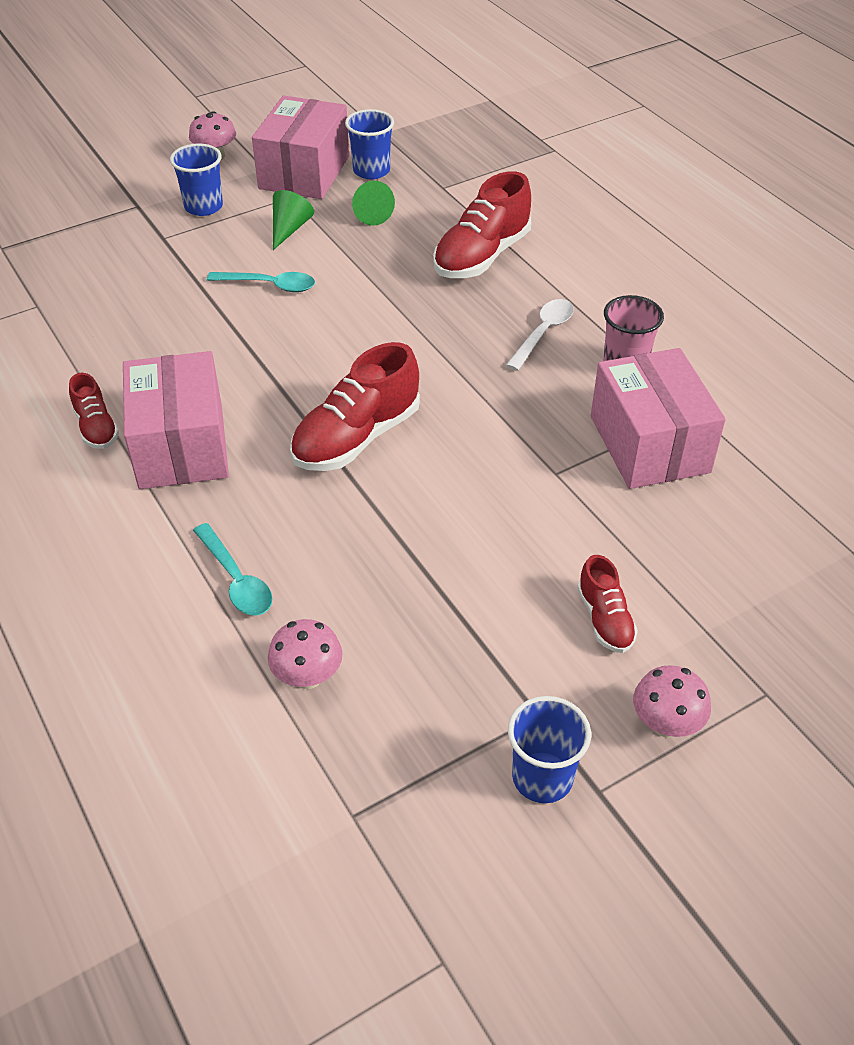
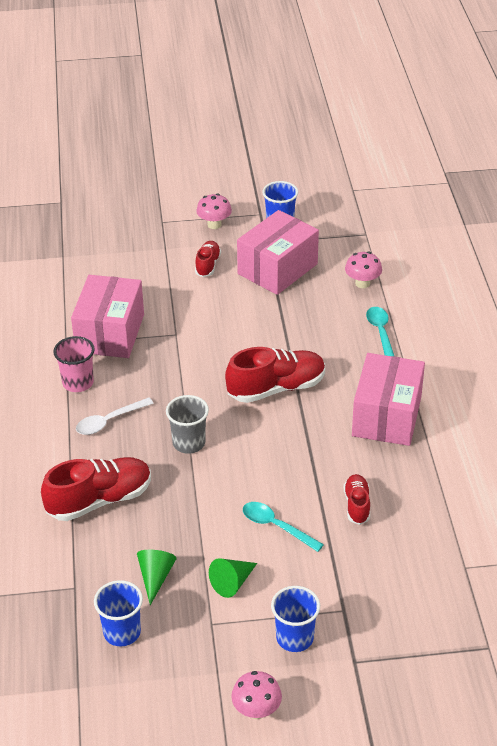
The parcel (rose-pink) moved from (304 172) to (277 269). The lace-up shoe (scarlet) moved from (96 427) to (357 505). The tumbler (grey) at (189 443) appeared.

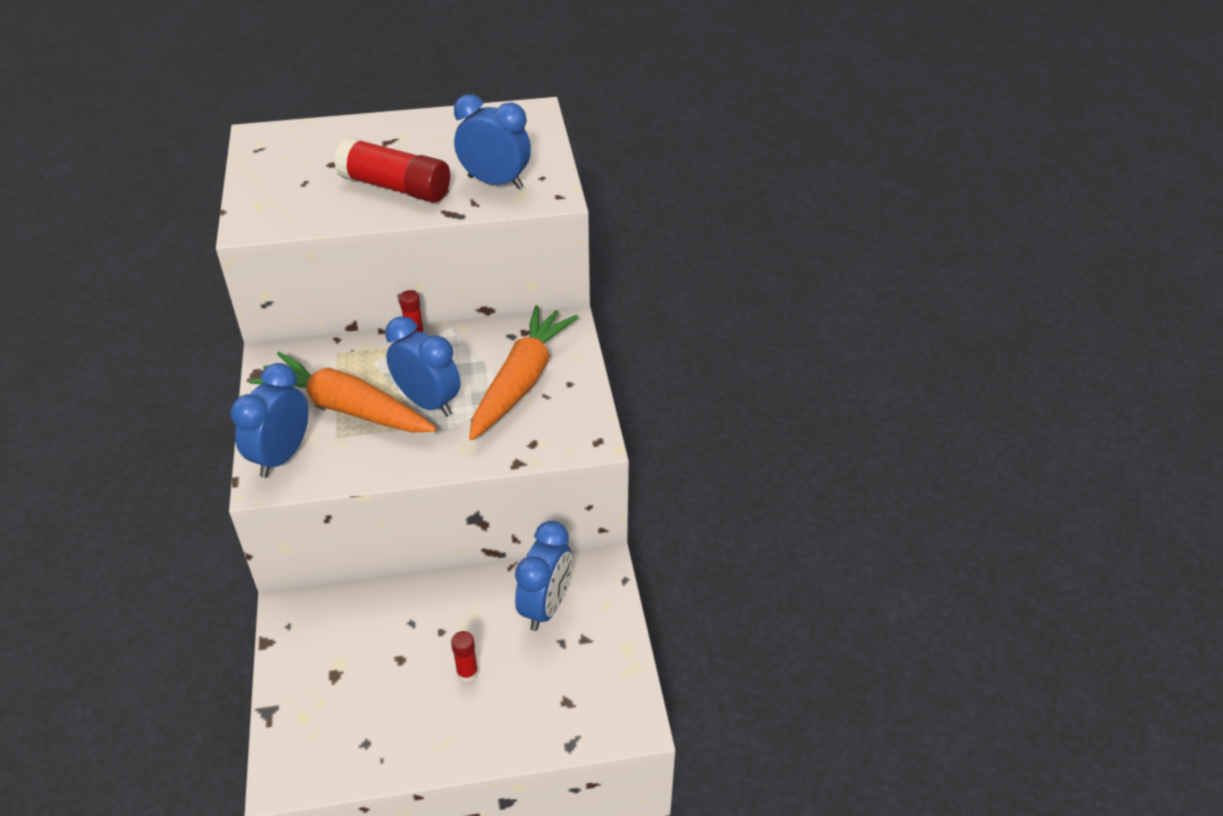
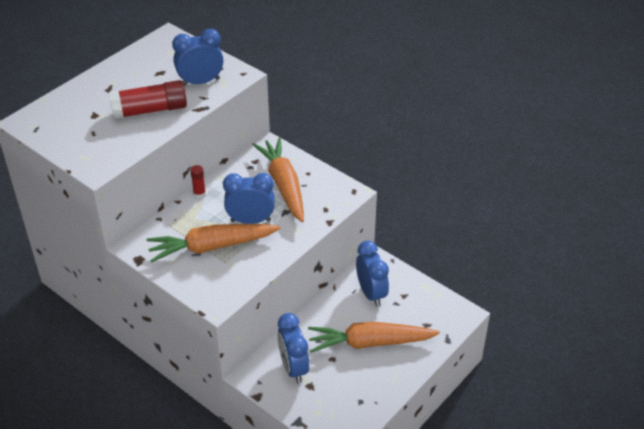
The alarm clock (cobalt) moved from (281 456) to (293 368). The glue stick (scarlet) at (467 672) was replaced by the carrot (orange-coloured) at (370 343).

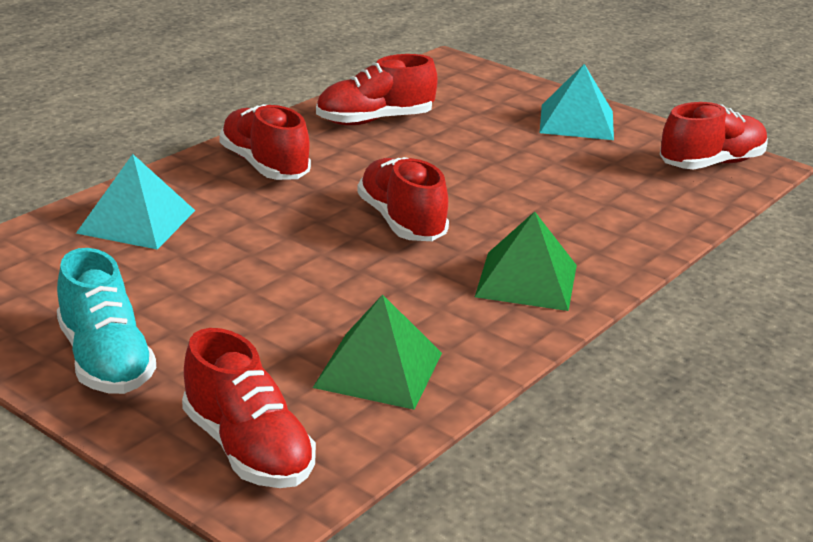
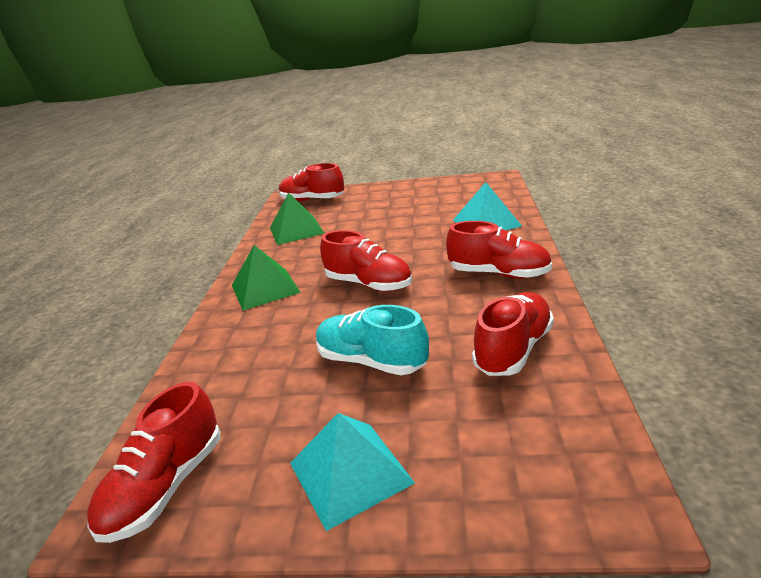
The lace-up shoe (turquoise) moved from (105 361) to (371 361).

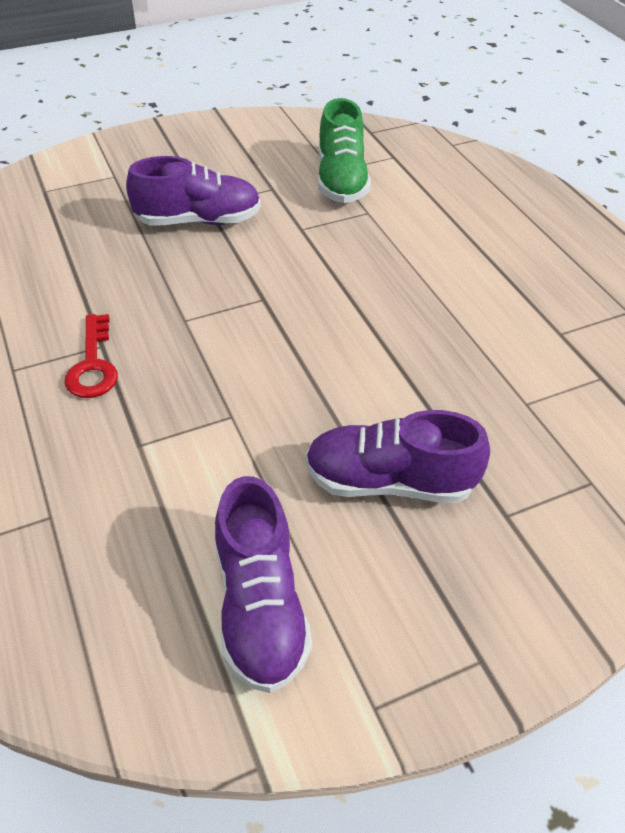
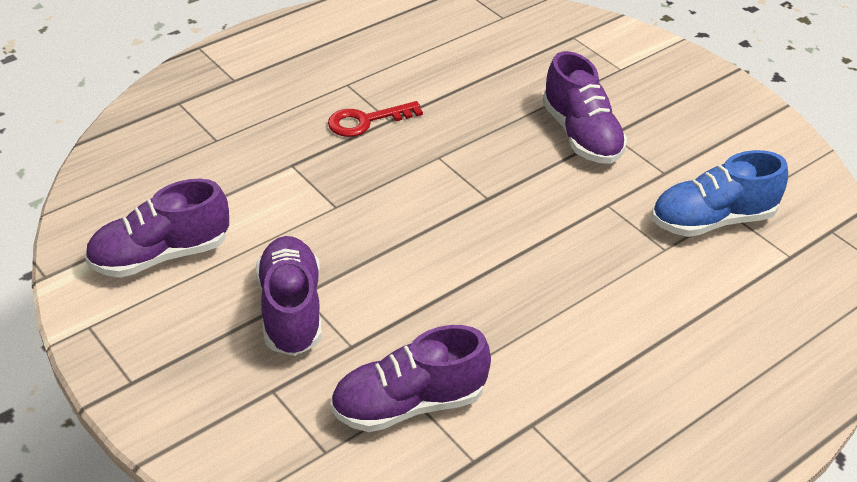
The lace-up shoe (green) at (341 180) became the lace-up shoe (cobalt) at (712 220). The lace-up shoe (purple) at (408 404) appeared.

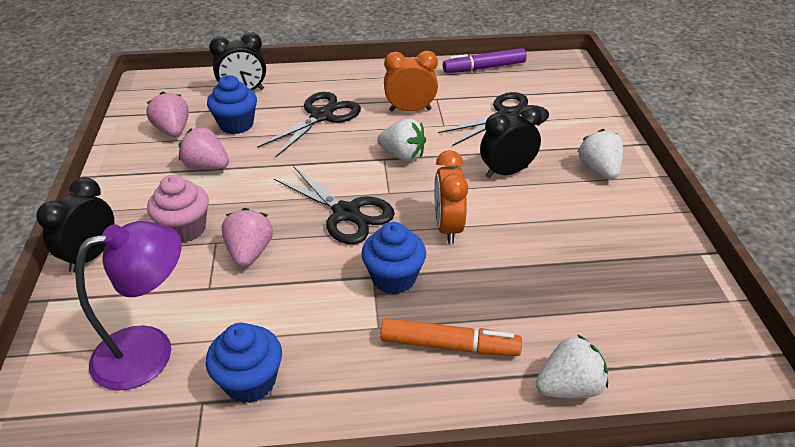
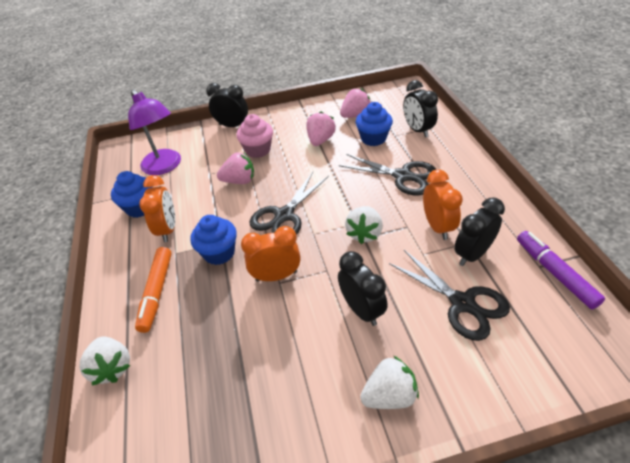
The alarm clock (orange-coloured) at (168 229) appeared. The alarm clock (black) at (472 254) appeared.

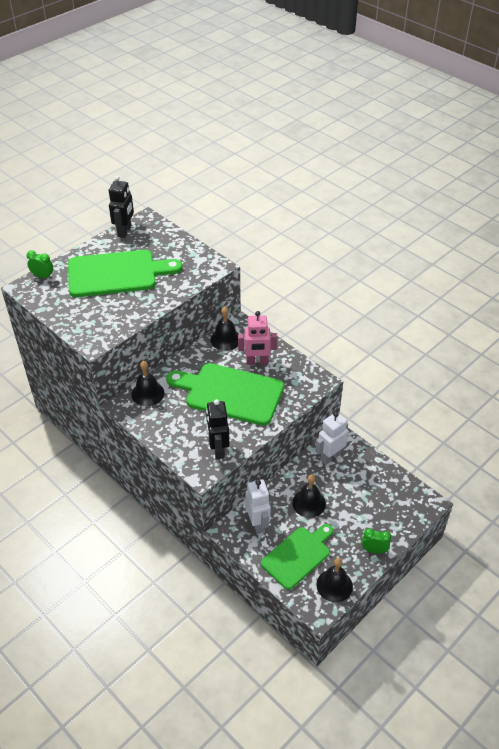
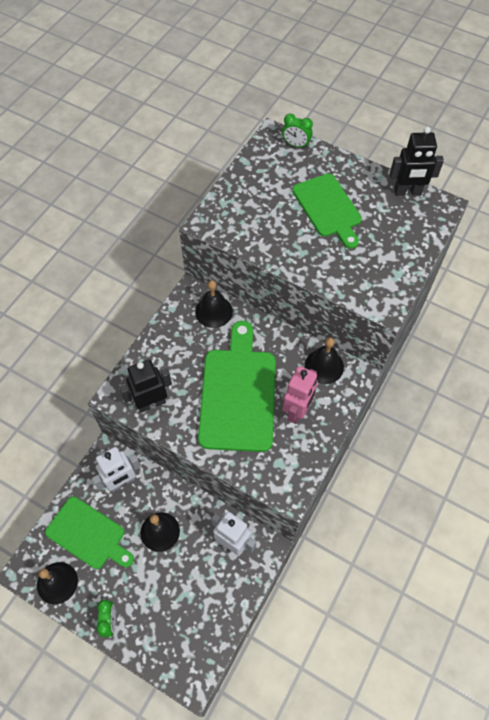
The alarm clock (green) at (43 277) turned 105 degrees clockwise. The bread board (green) at (117 273) changed to 0.66 times the size. The toy robot (rose-pink) at (257 362) turned 135 degrees counterclockwise.

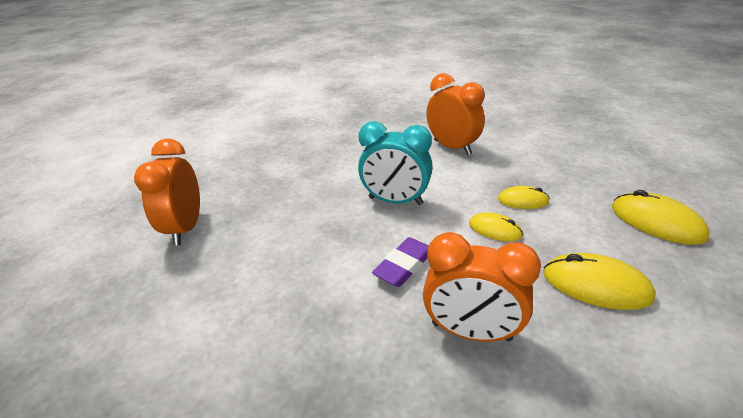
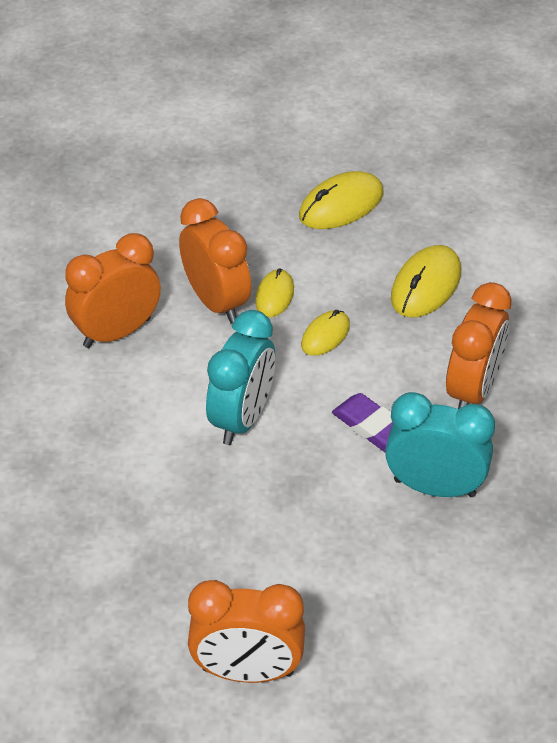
The alarm clock (orange-coloured) at (216 302) appeared. The alarm clock (turquoise) at (434 487) appeared.

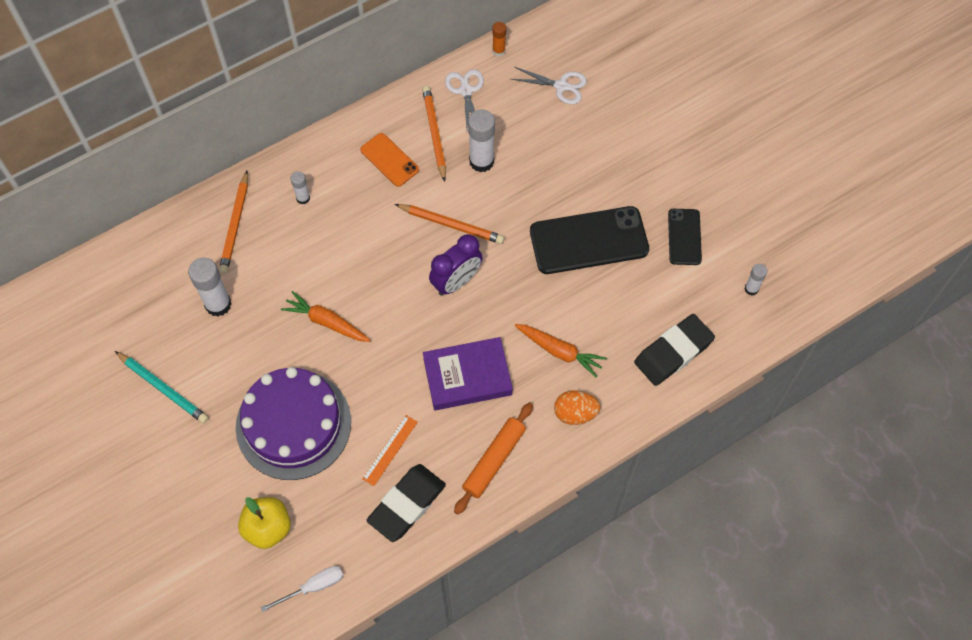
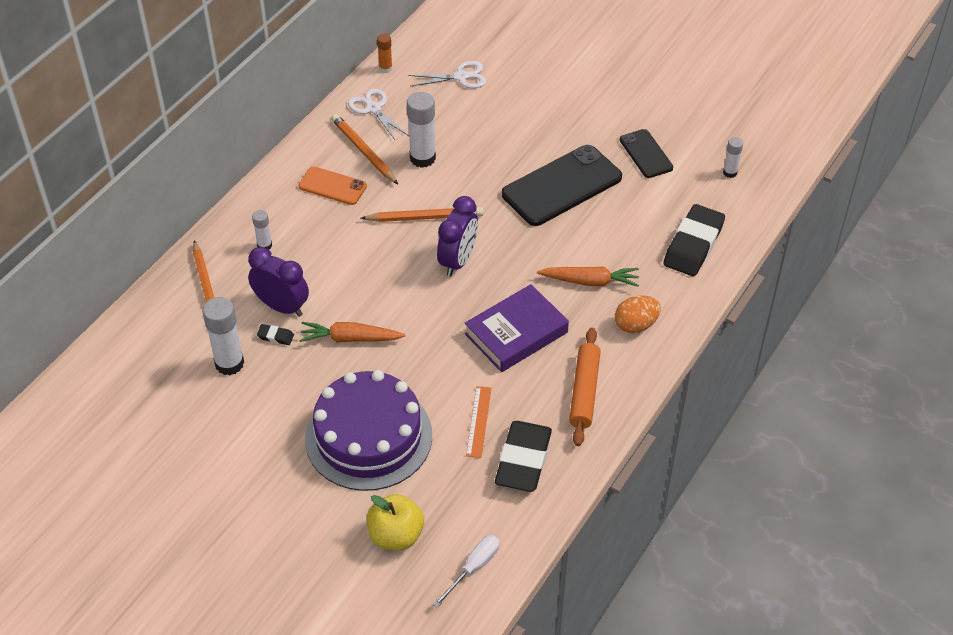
The pencil (turquoise) at (163 389) disappeared. The alarm clock (purple) at (282 306) appeared. The eraser (black) at (275 336) appeared.

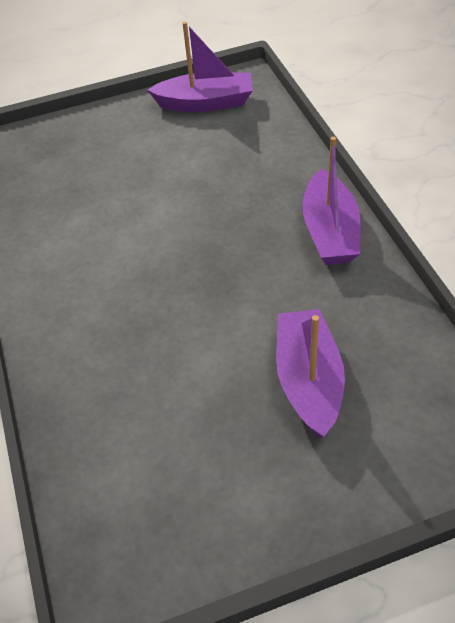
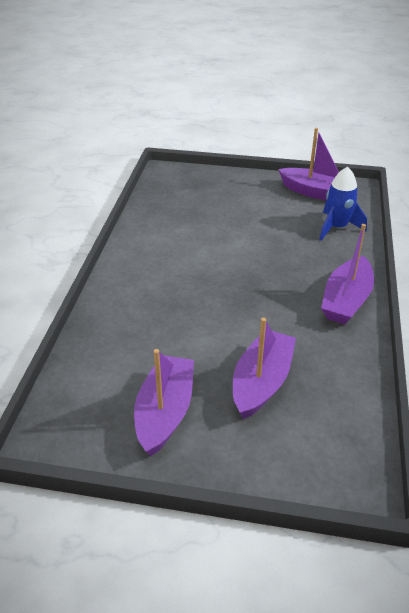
The toy rocket (cobalt) at (336 227) appeared. The toy boat (purple) at (165 412) appeared.

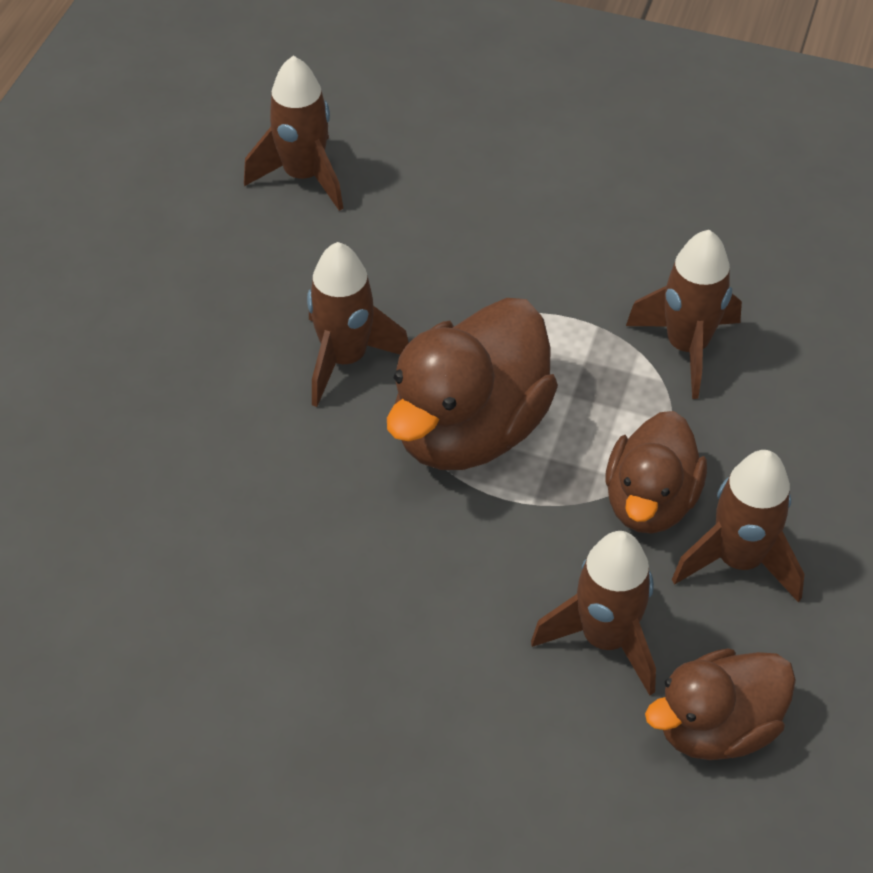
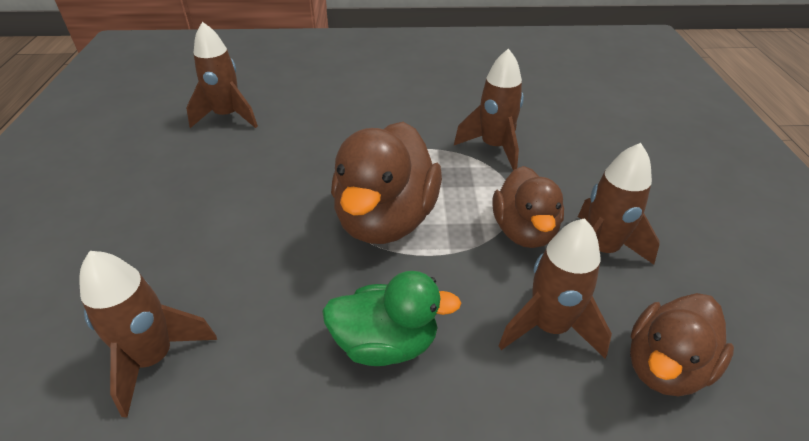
The toy rocket (dark brown) moved from (345 359) to (154 358). The rubber duck (green) at (386 343) appeared.

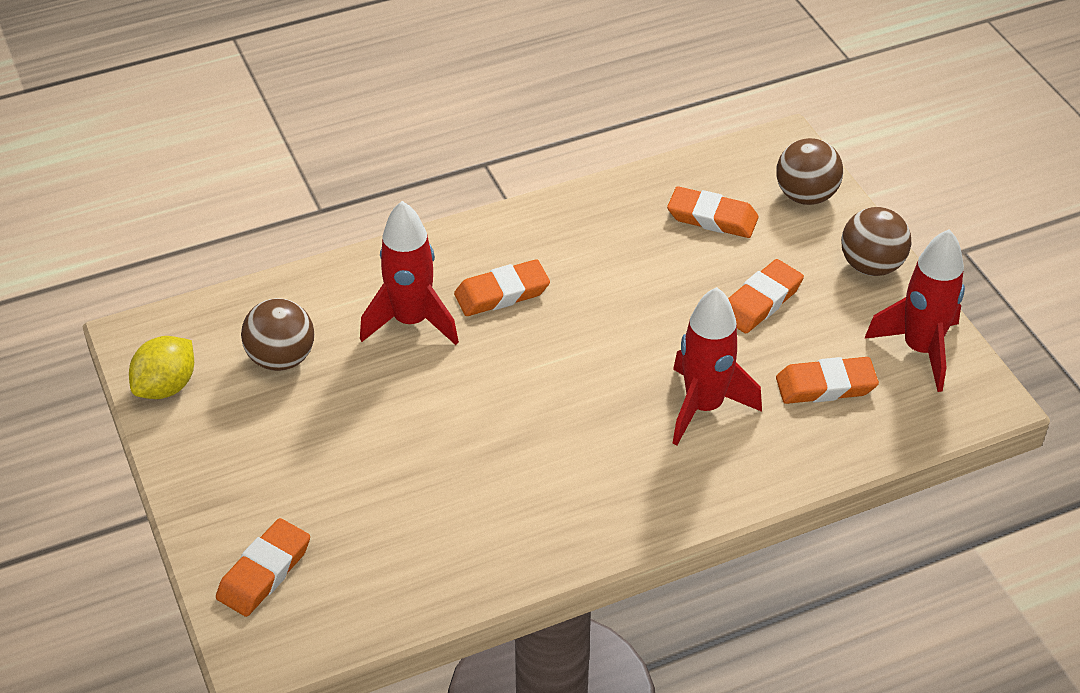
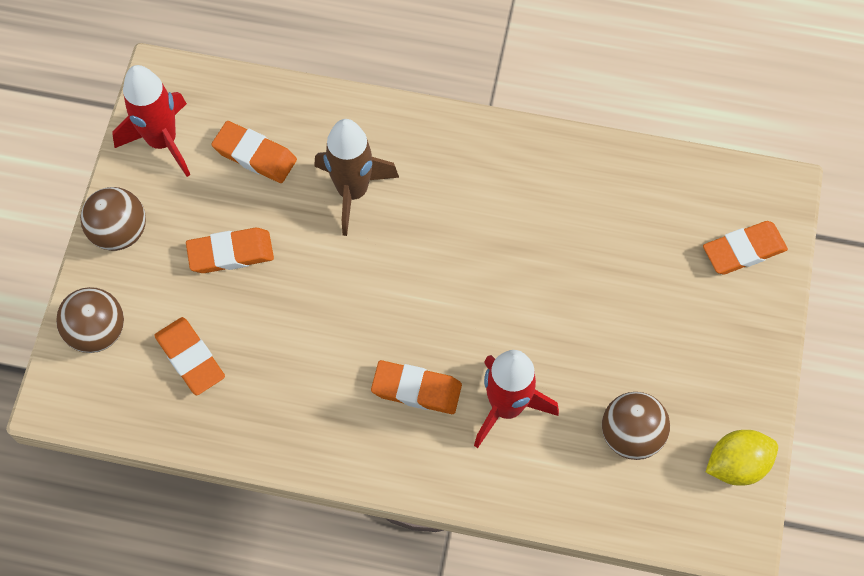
The toy rocket (scarlet) at (704 407) became the toy rocket (dark brown) at (352 191).

